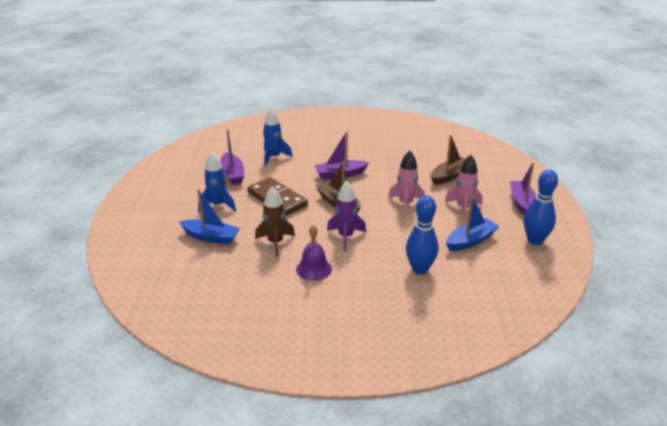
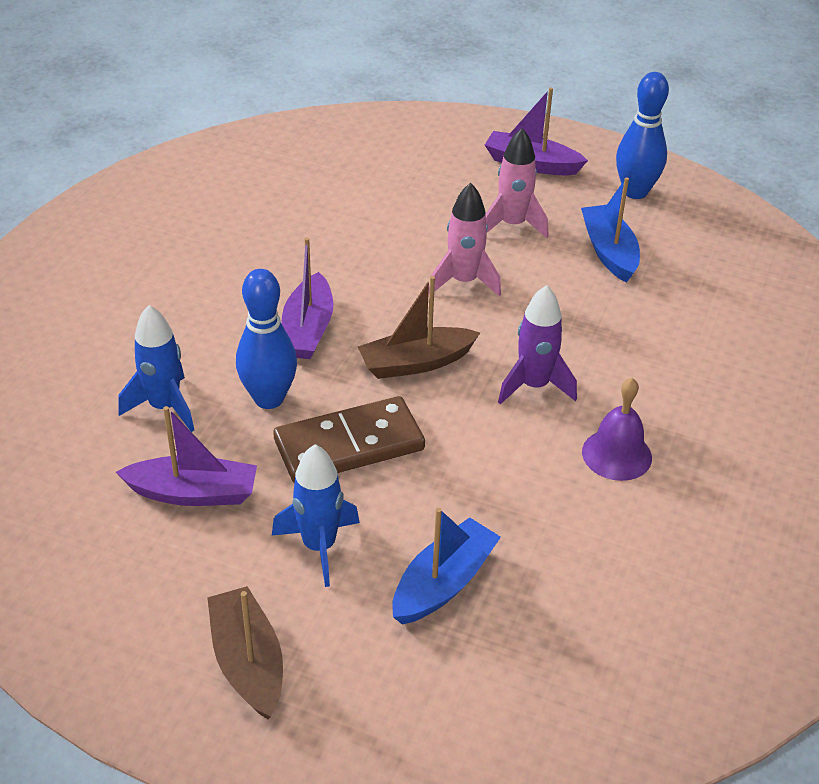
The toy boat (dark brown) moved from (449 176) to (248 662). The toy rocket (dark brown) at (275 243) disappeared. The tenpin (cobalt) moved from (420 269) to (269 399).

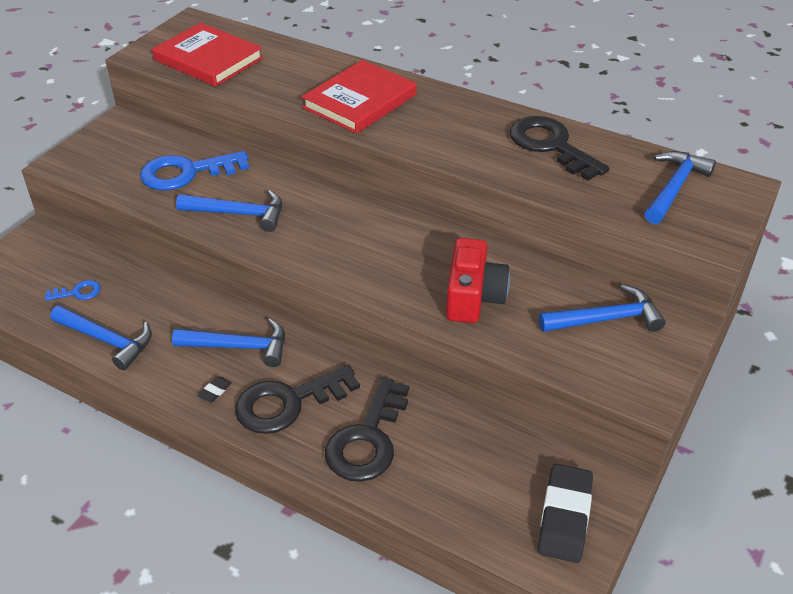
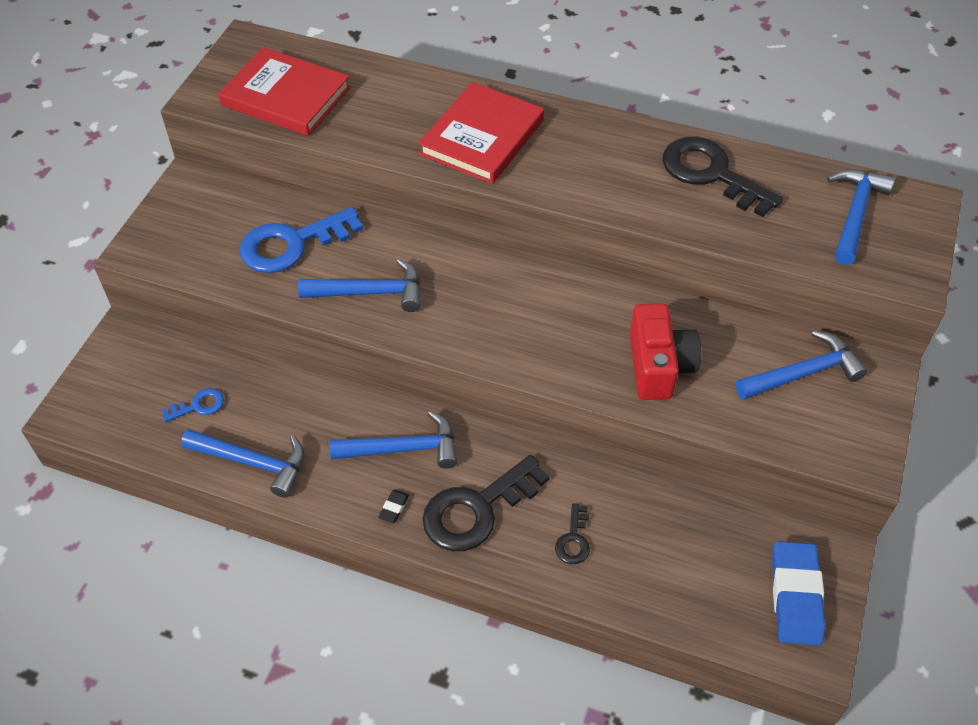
The latchkey (black) at (368 439) changed to 0.48 times the size. The eraser (black) at (565 517) became the eraser (cobalt) at (796 596).

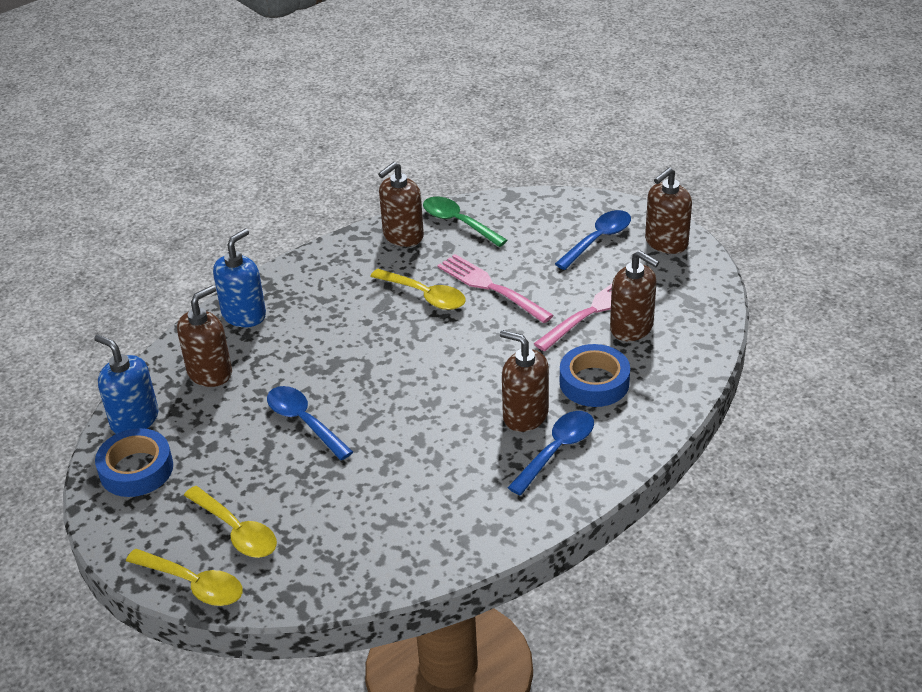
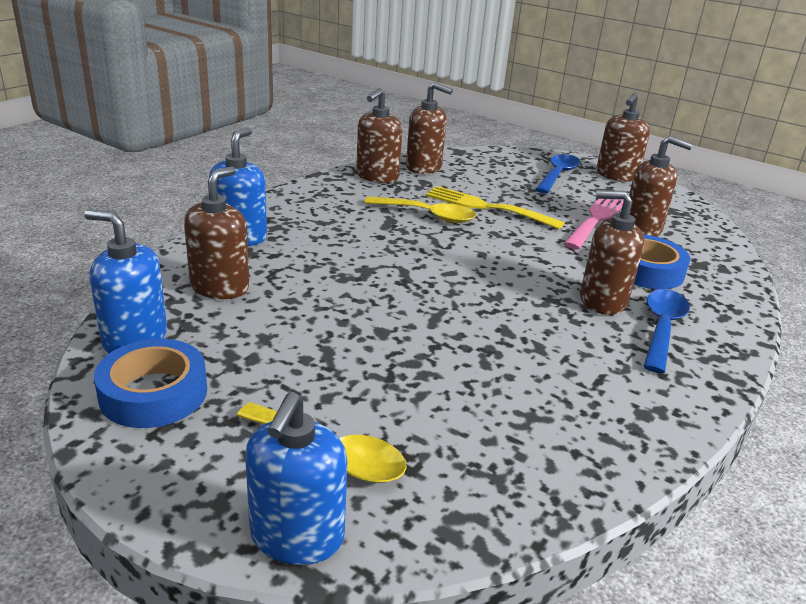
The teaspoon (green) at (458 222) was replaced by the soap pump (dark brown) at (424 167). The table fork (rose-pink) at (491 287) became the table fork (bright yellow) at (488 207). The teaspoon (cobalt) at (304 422) disappeared. The teaspoon (bright yellow) at (193 584) was replaced by the soap pump (cobalt) at (296 536).

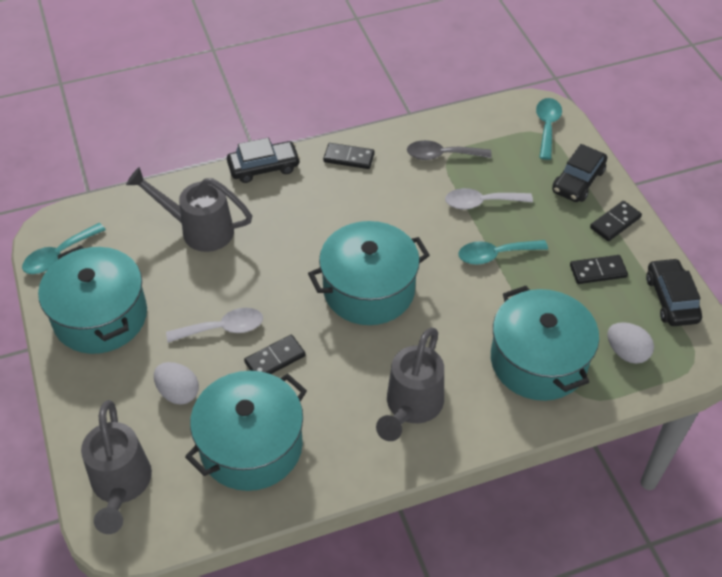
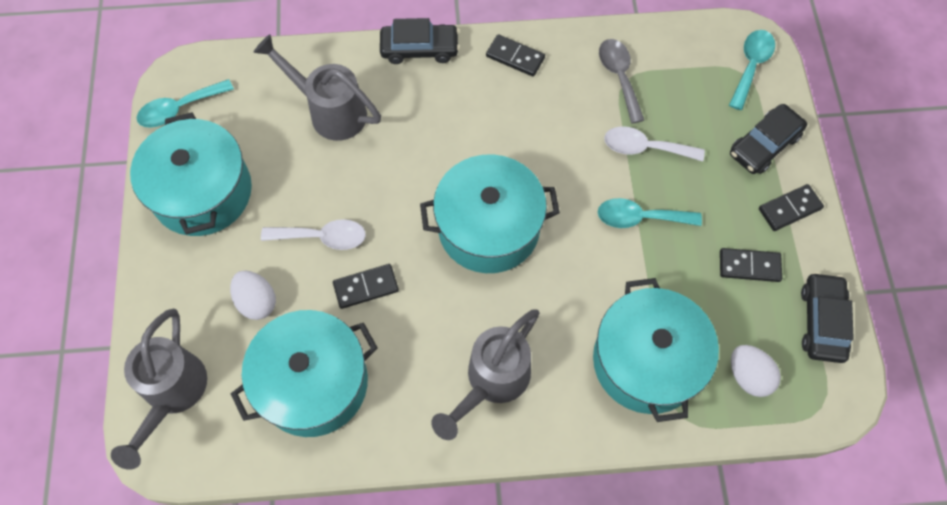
The teaspoon (grey) at (442 155) turned 60 degrees clockwise.

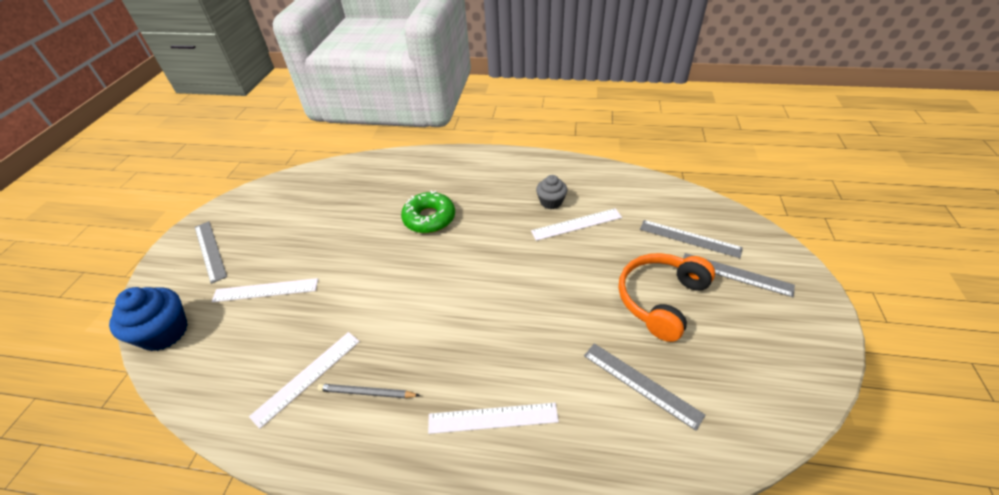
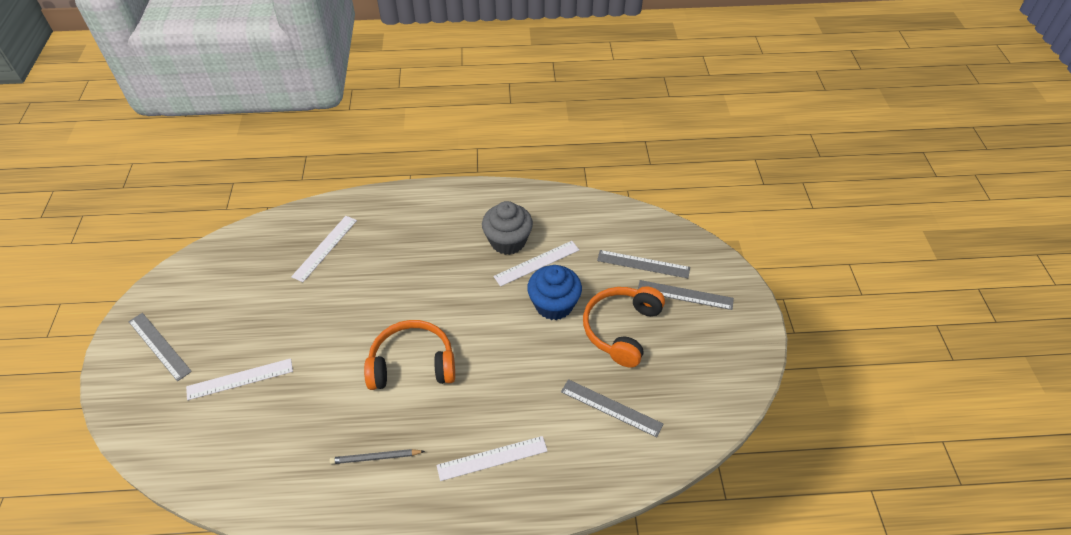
The fairy cake (grey) at (551 202) changed to 1.61 times the size. The doughnut (green) at (429 218) disappeared. The fairy cake (cobalt) moved from (165 332) to (554 305). The measuring stick (white) moved from (307 377) to (325 248). The over-ear headphones (orange-coloured) at (412 364) appeared.

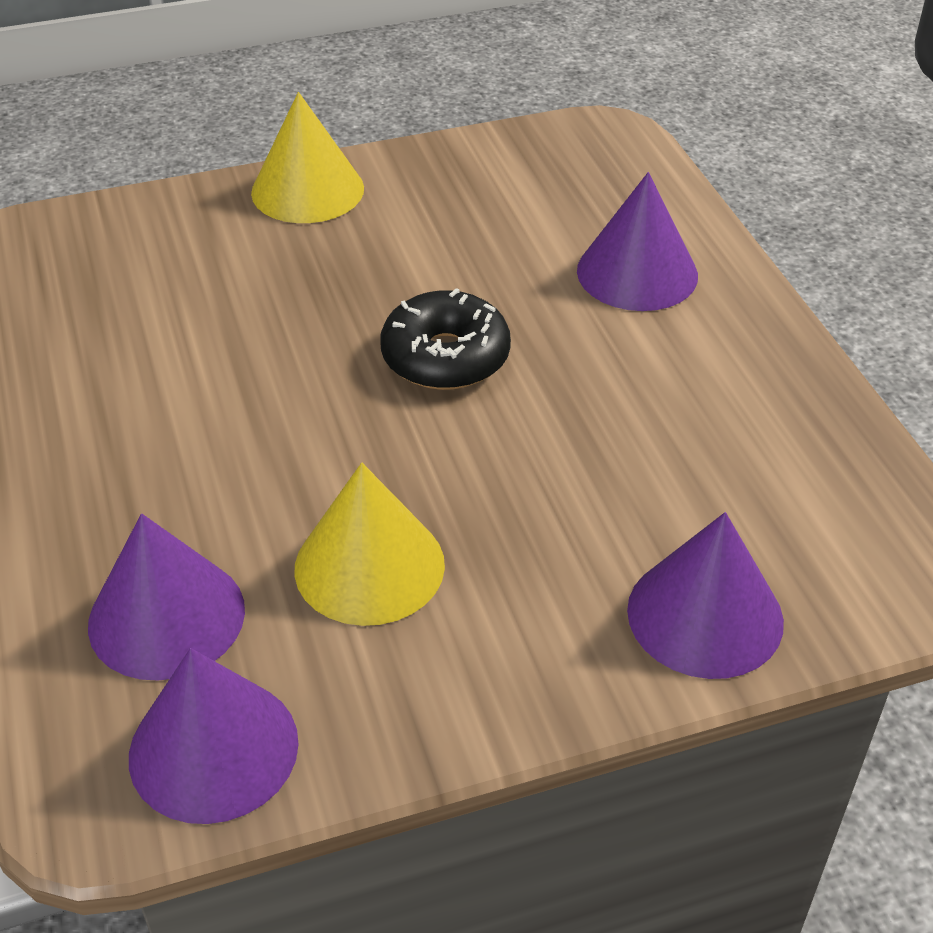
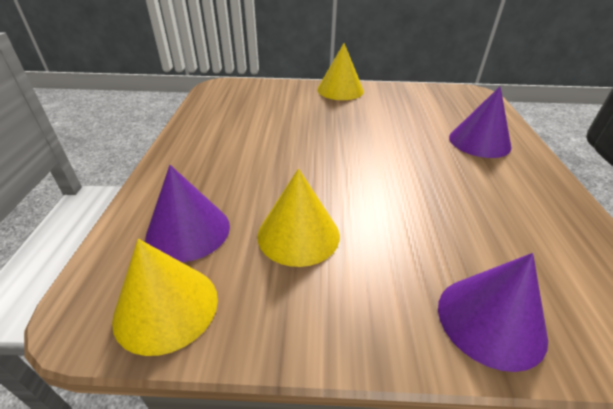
The doughnut (black) at (445 357) disappeared. The solid cone (purple) at (213 748) became the solid cone (bright yellow) at (166 307).

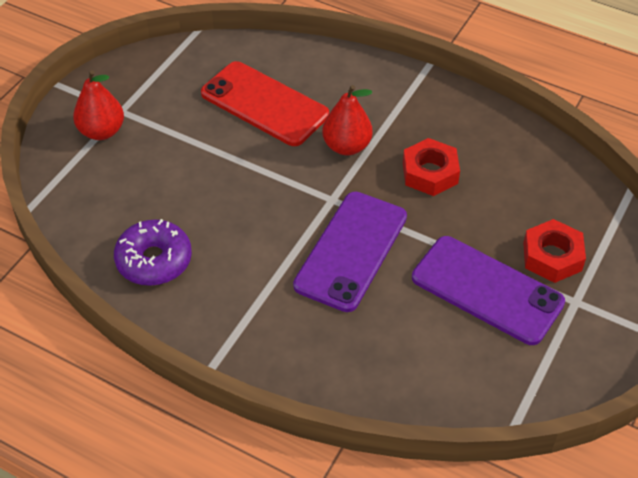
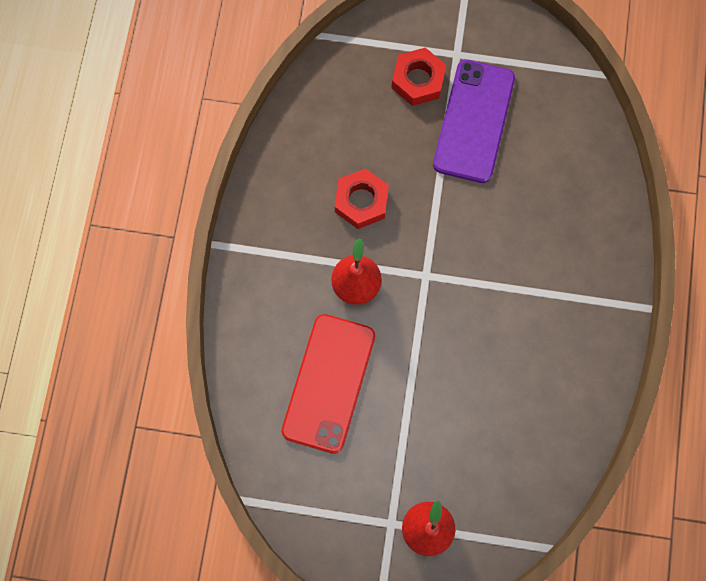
The phone (purple) at (351 251) disappeared. The doughnut (purple) at (154 260) disappeared.

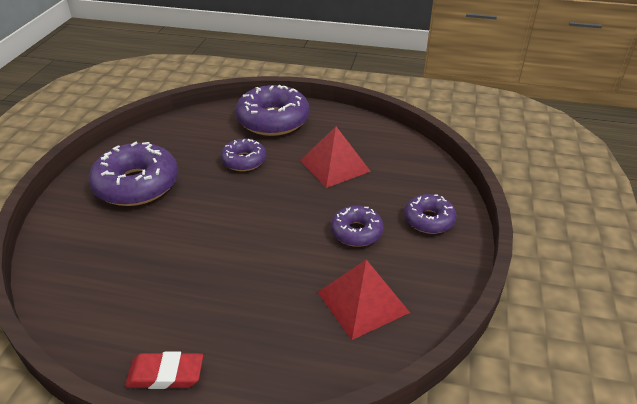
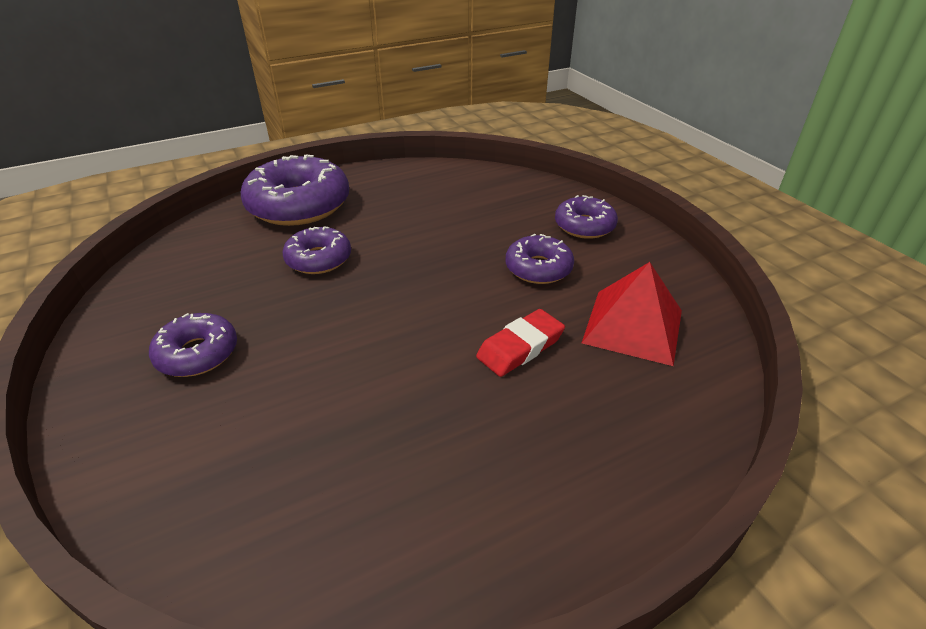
The pyramid shape (scarlet) at (335 165) disappeared. The doughnut (purple) at (137 184) changed to 0.56 times the size. The eraser (scarlet) moved from (165 374) to (520 347).

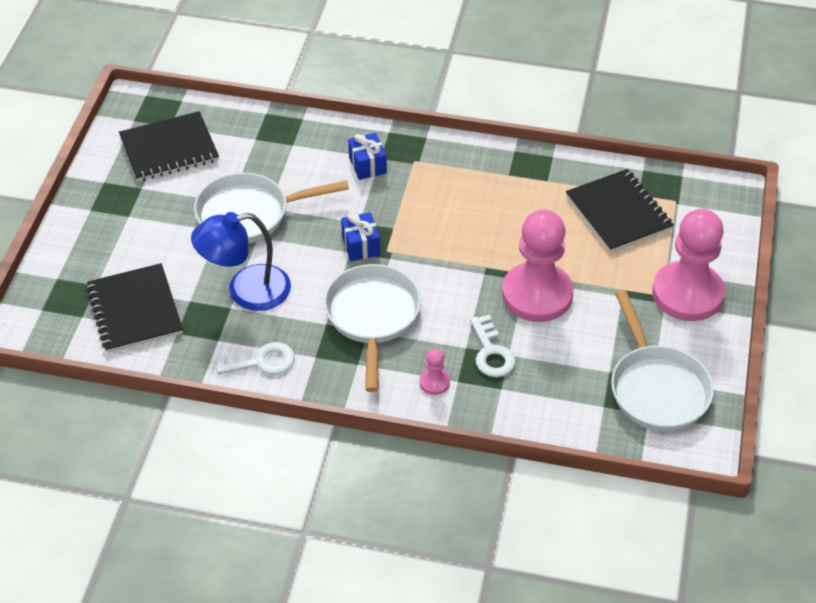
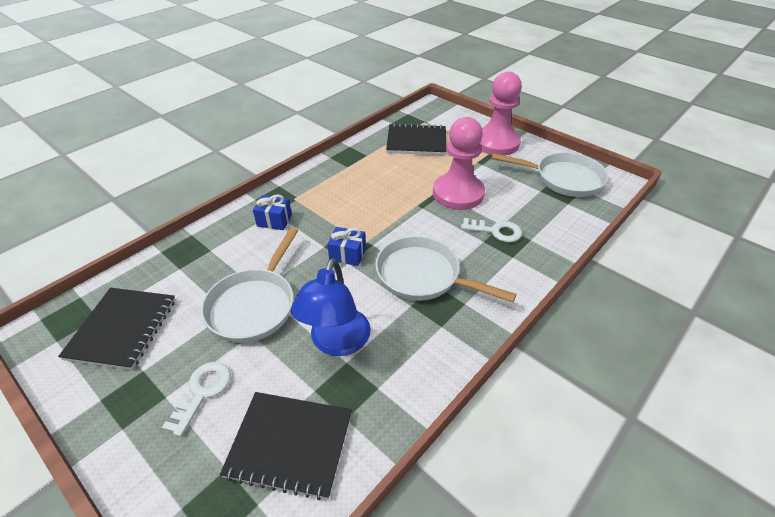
The latchkey (white) moved from (261 361) to (202 392). The chess pawn (rose-pink) at (434 382) disappeared.

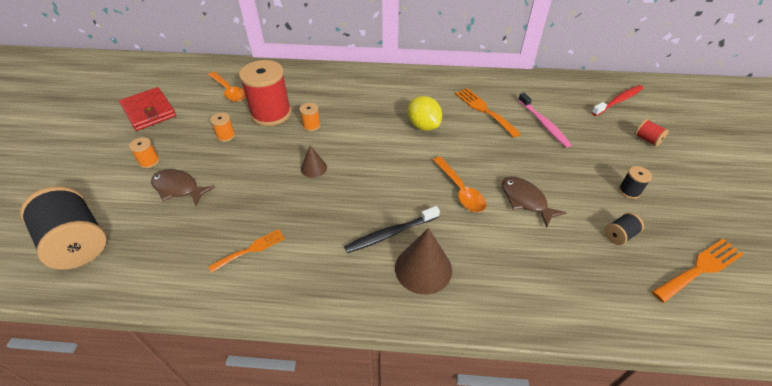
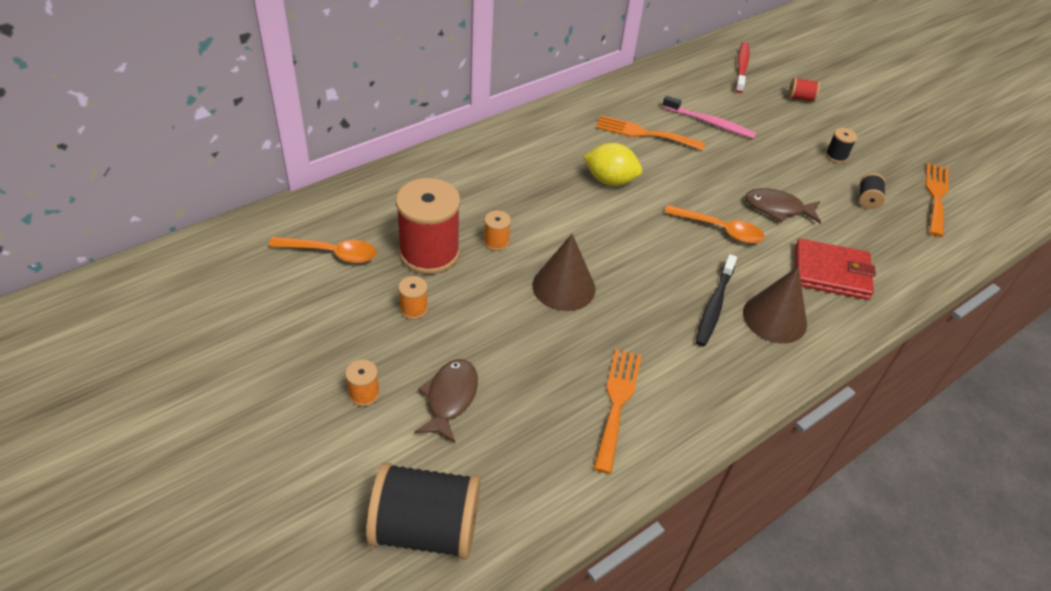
The card wallet (scarlet) moved from (149 111) to (831 272). The solid cone (dark brown) at (313 168) changed to 1.78 times the size. The fish figure (dark brown) at (178 188) turned 120 degrees clockwise. The table fork (orange-coloured) at (251 249) changed to 1.52 times the size.

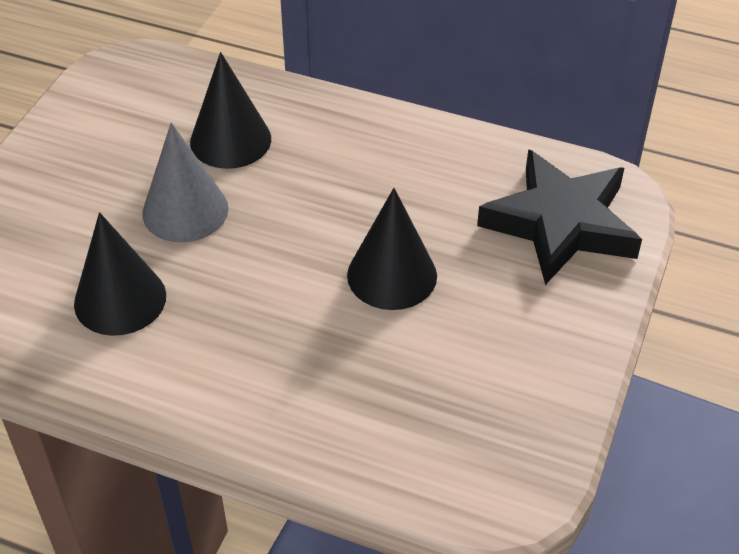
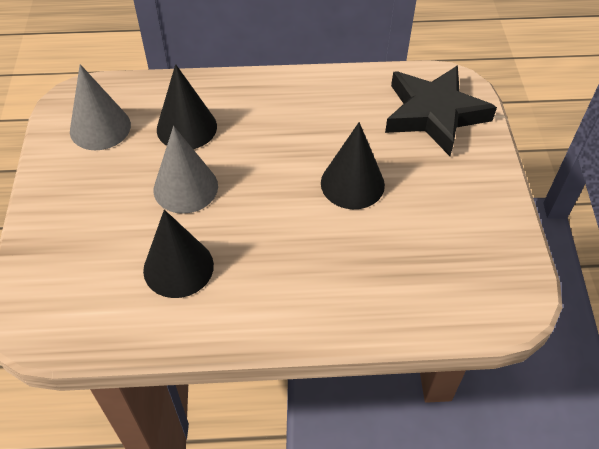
The solid cone (grey) at (100 127) appeared.

